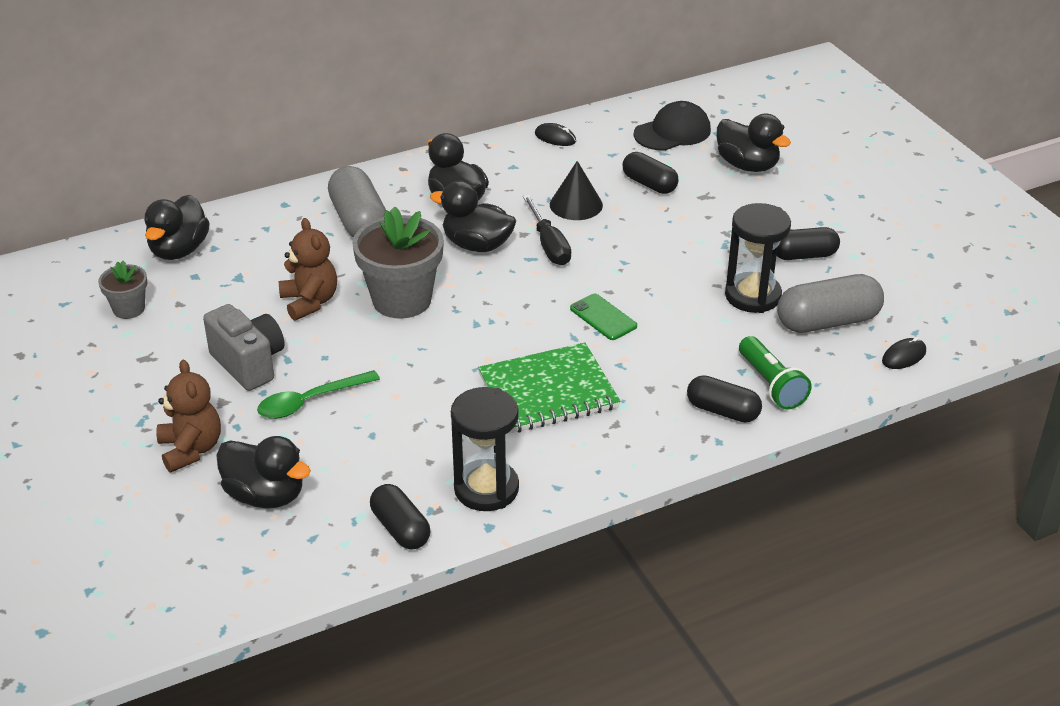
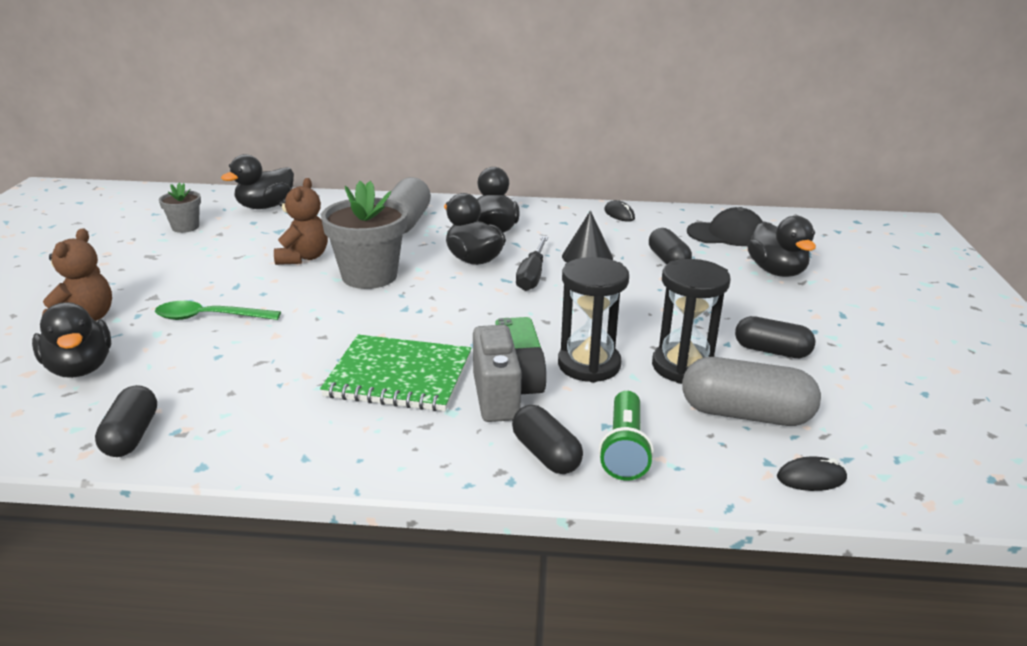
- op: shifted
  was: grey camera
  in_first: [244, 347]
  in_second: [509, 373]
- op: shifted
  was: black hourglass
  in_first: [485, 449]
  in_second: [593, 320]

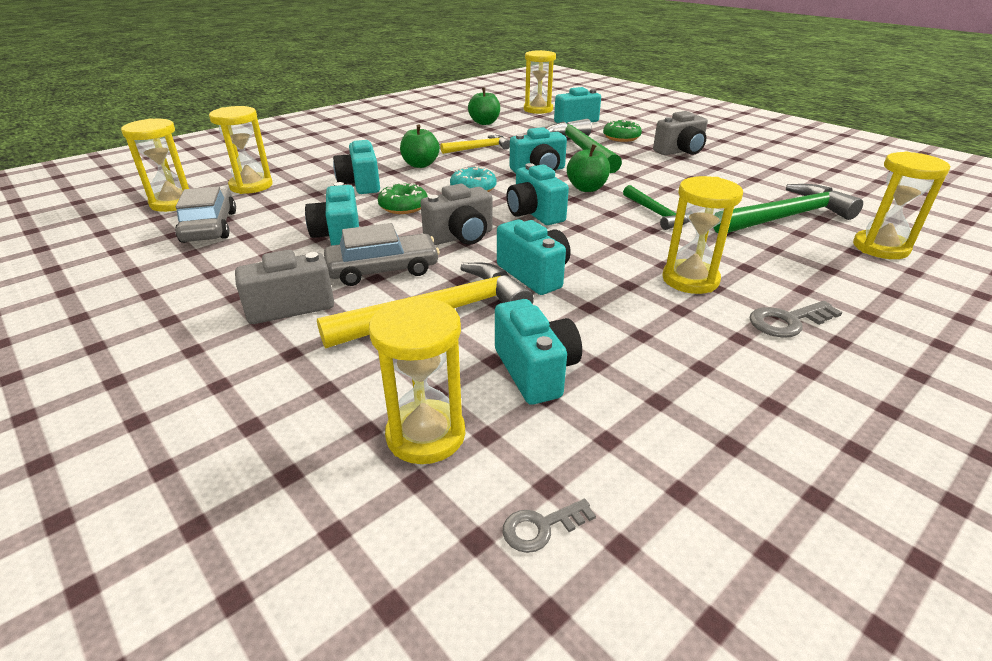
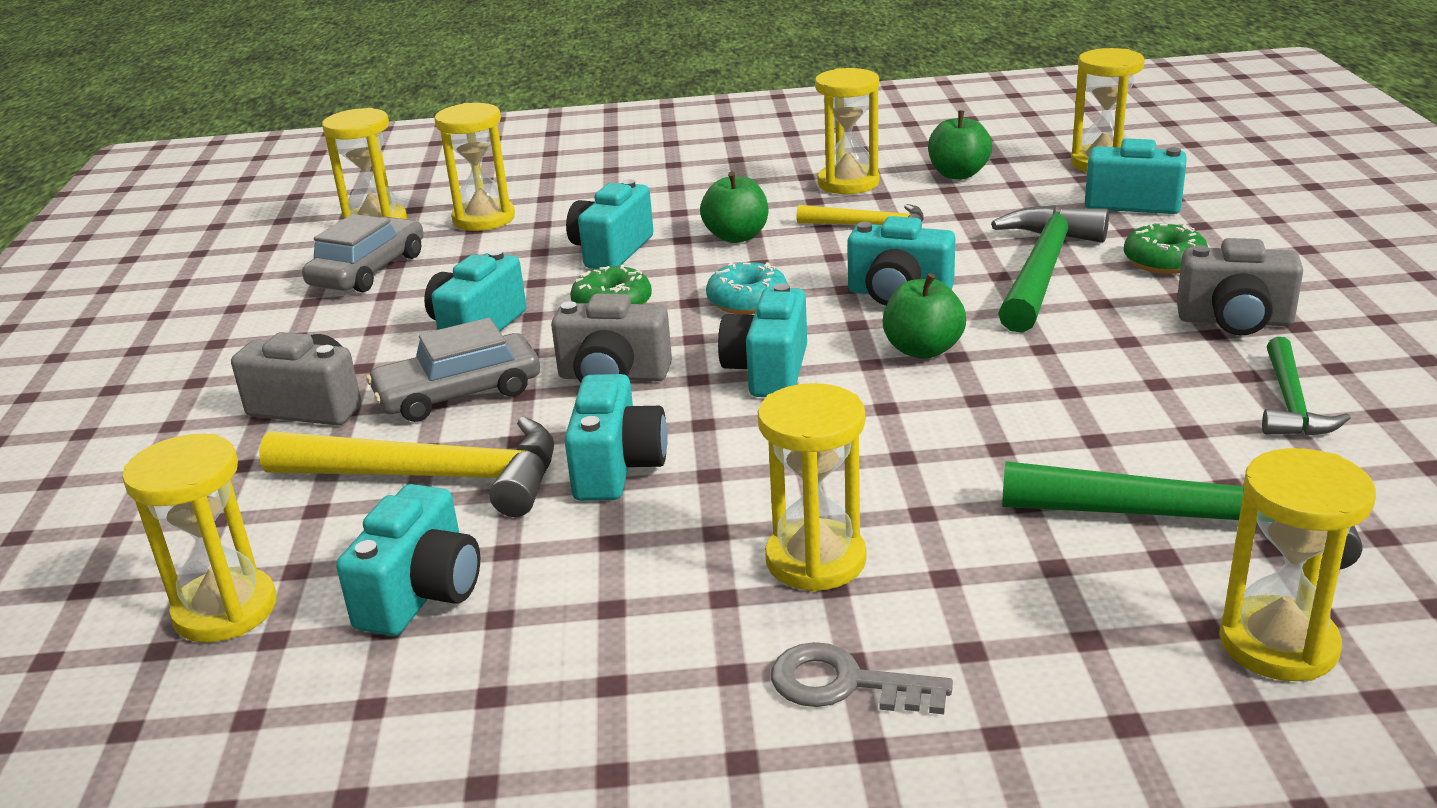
- op: rotated
  was: grey car
  in_first: [382, 254]
  in_second: [453, 370]
  clockwise: 135
- op: gone
  was: grey key
  in_first: [549, 526]
- op: shifted
  was: green hammer
  in_first: [656, 207]
  in_second: [1306, 386]
- op: new
  now: yellow hourglass
  in_second: [847, 131]

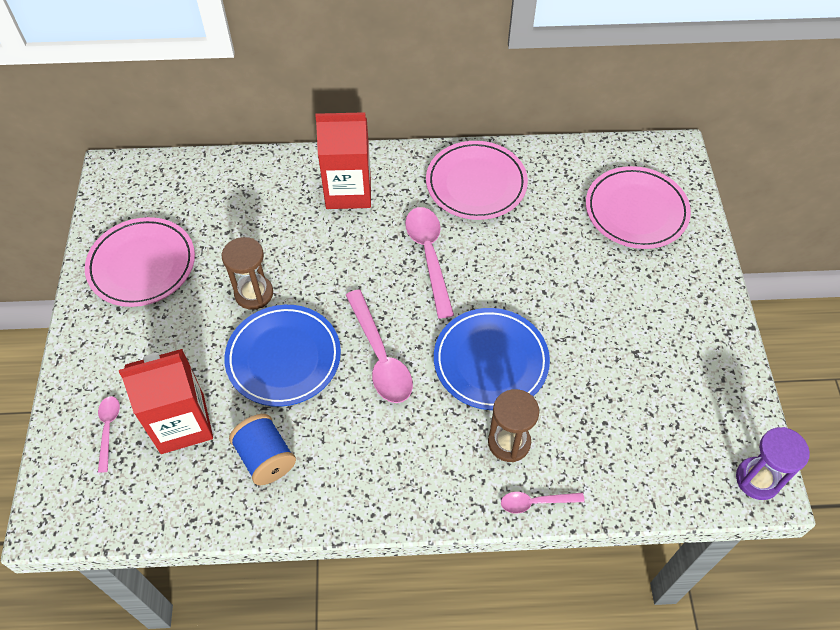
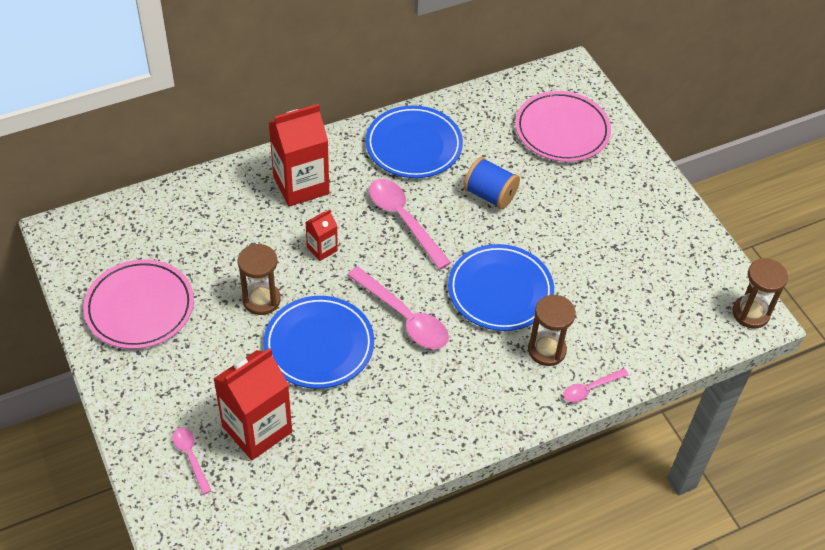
- op: shifted
  was: blue spool
  in_first: [262, 449]
  in_second: [491, 183]
- op: repainted
  was: pink plate
  now: blue plate
  in_first: [477, 180]
  in_second: [414, 141]
- op: repainted
  was: purple hourglass
  now: brown hourglass
  in_first: [773, 463]
  in_second: [760, 293]
- op: new
  now: red carton
  in_second: [322, 235]

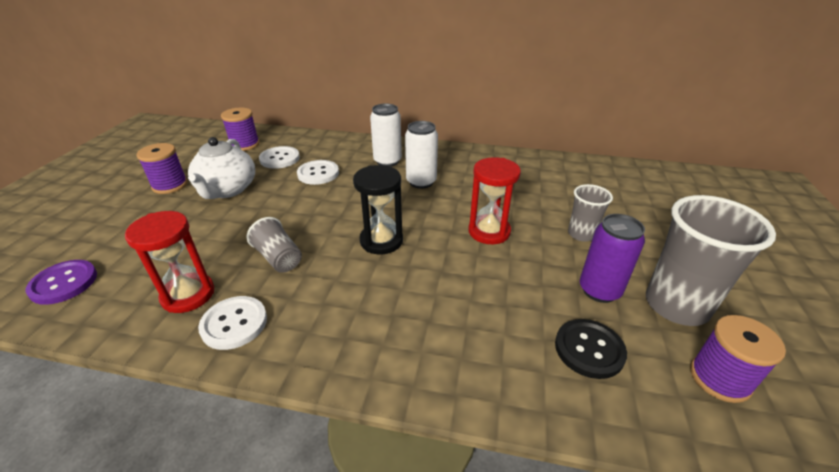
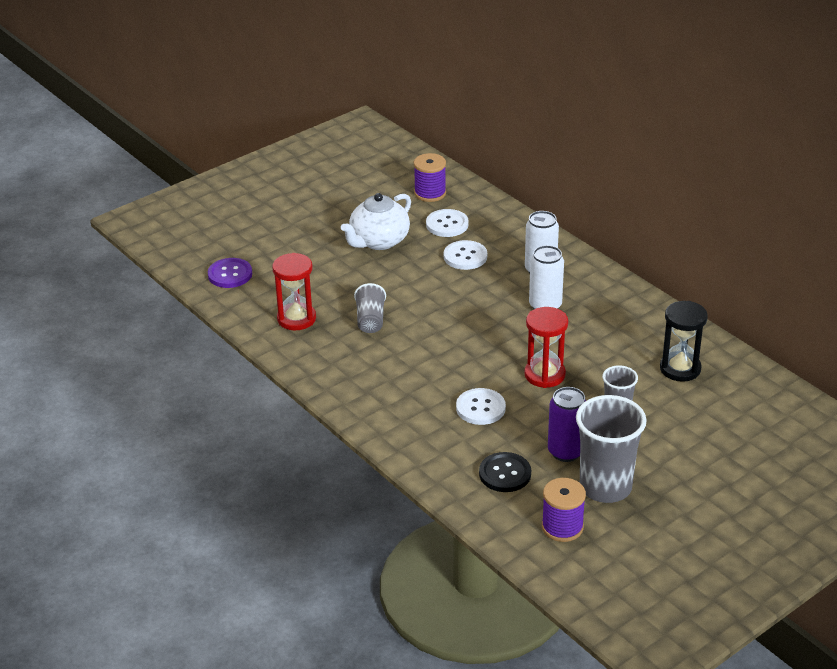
- op: gone
  was: purple spool
  in_first: [162, 168]
- op: shifted
  was: white button
  in_first: [232, 323]
  in_second: [481, 406]
- op: shifted
  was: black hourglass
  in_first: [378, 209]
  in_second: [684, 341]

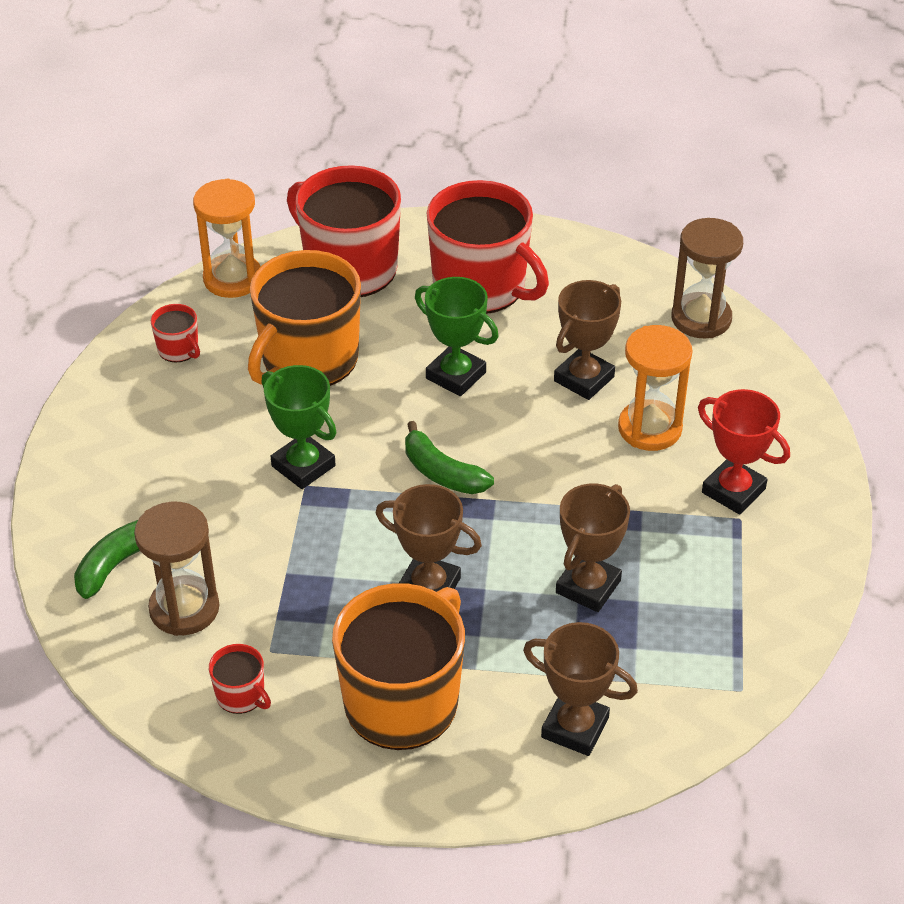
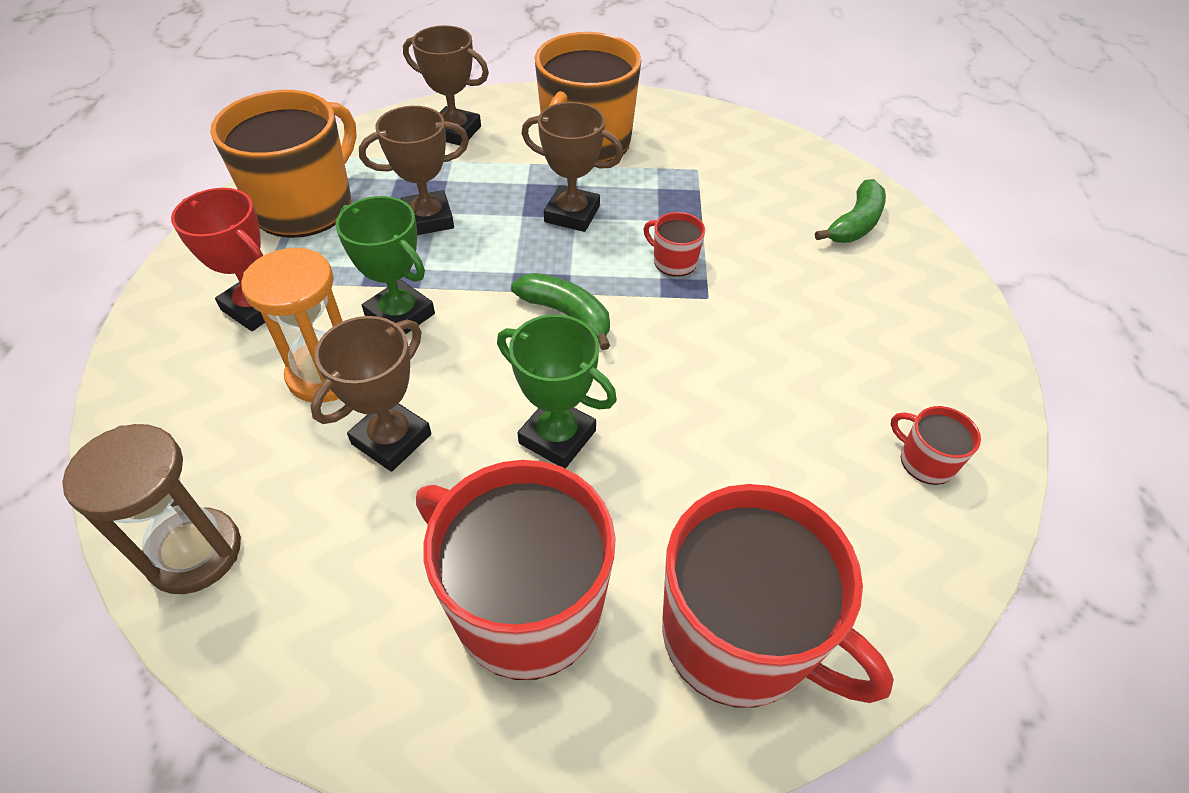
- op: gone
  was: brown hourglass
  in_first: [177, 569]
- op: gone
  was: orange hourglass
  in_first: [227, 238]
- op: shifted
  was: red mug
  in_first: [240, 679]
  in_second: [674, 244]
- op: shifted
  was: orange mug
  in_first: [304, 318]
  in_second: [283, 164]
- op: shifted
  was: green trophy
  in_first: [298, 427]
  in_second: [385, 265]
- op: rotated
  was: brown trophy
  in_first: [593, 547]
  in_second: [414, 170]
  clockwise: 45

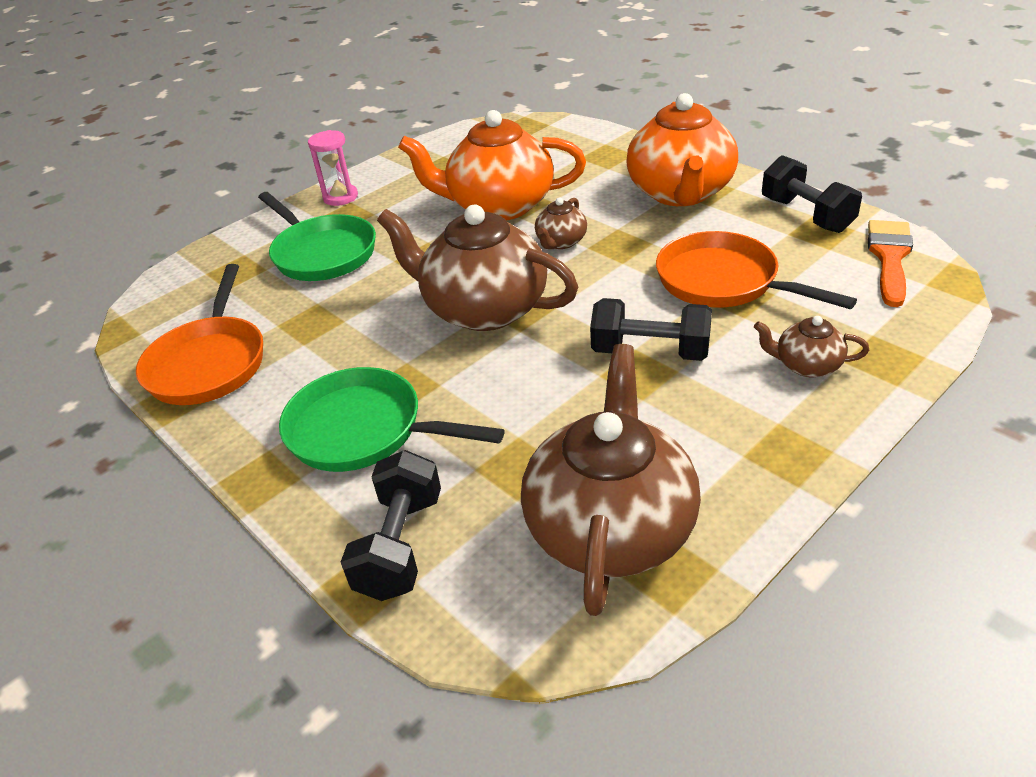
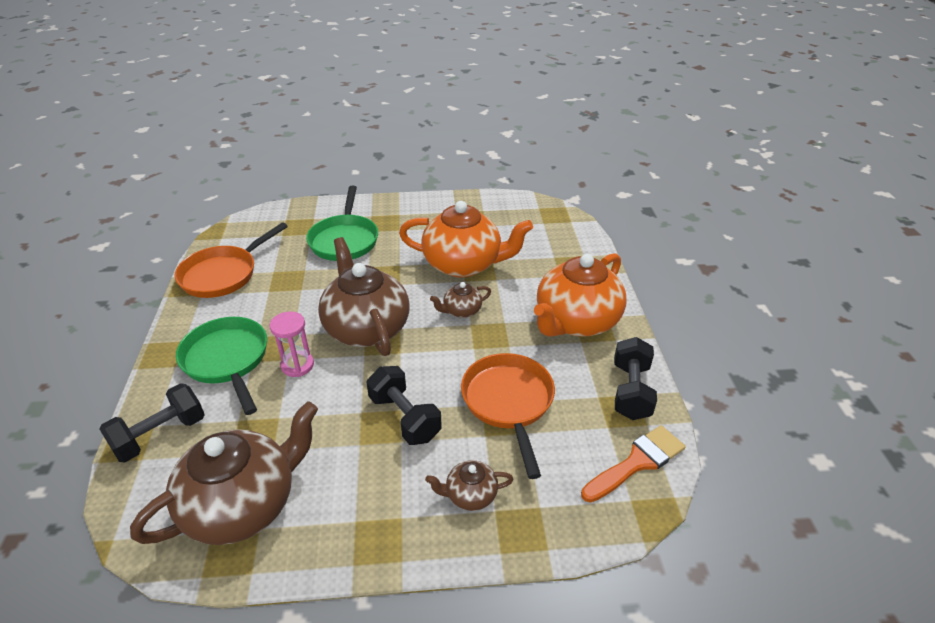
- op: shifted
  was: pink hourglass
  in_first: [333, 168]
  in_second: [292, 344]
- op: rotated
  was: orange teapot
  in_first: [492, 165]
  in_second: [466, 239]
  clockwise: 150
- op: rotated
  was: brown teapot
  in_first: [811, 346]
  in_second: [469, 485]
  clockwise: -60

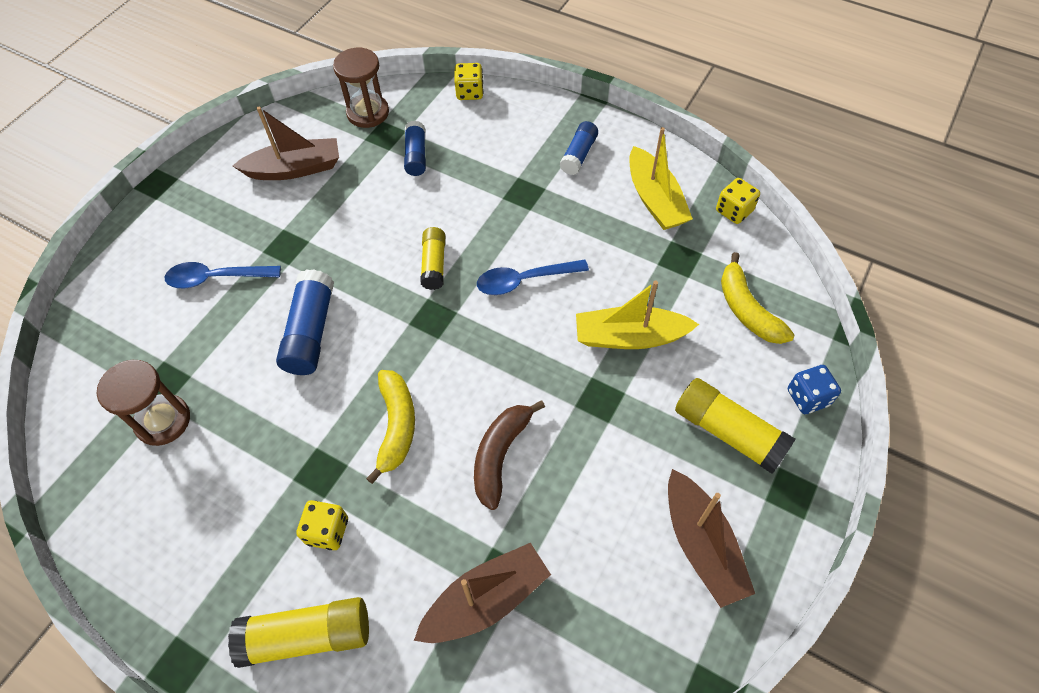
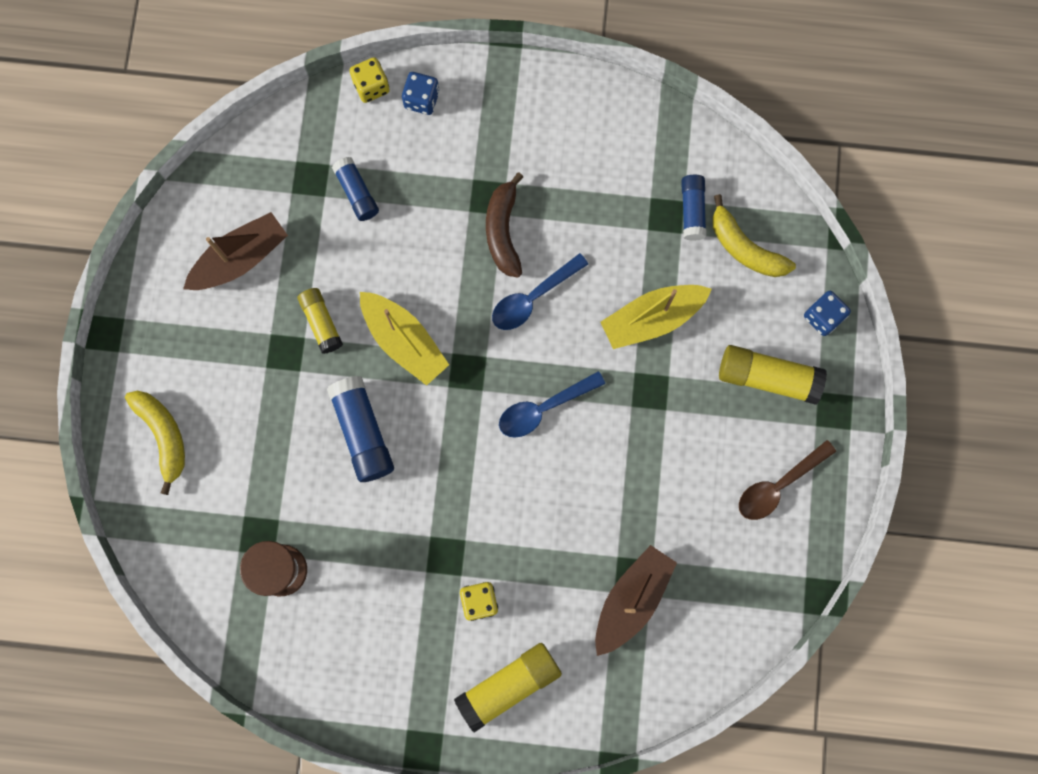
- op: shifted
  was: blue spoon
  in_first: [223, 275]
  in_second: [552, 404]
- op: gone
  was: brown hourglass
  in_first: [361, 88]
- op: shifted
  was: yellow banana
  in_first: [390, 427]
  in_second: [155, 443]
- op: shifted
  was: yellow glue stick
  in_first: [432, 258]
  in_second: [320, 321]
- op: shifted
  was: brown banana
  in_first: [509, 455]
  in_second: [504, 224]
- op: shifted
  was: blue glue stick
  in_first: [578, 148]
  in_second: [694, 208]
- op: shifted
  was: yellow boat
  in_first: [661, 178]
  in_second: [404, 339]
- op: swapped
  was: brown boat
  now: brown spoon
  in_first: [711, 538]
  in_second: [787, 480]
- op: gone
  was: yellow dice
  in_first: [738, 201]
- op: new
  now: blue dice
  in_second: [420, 93]

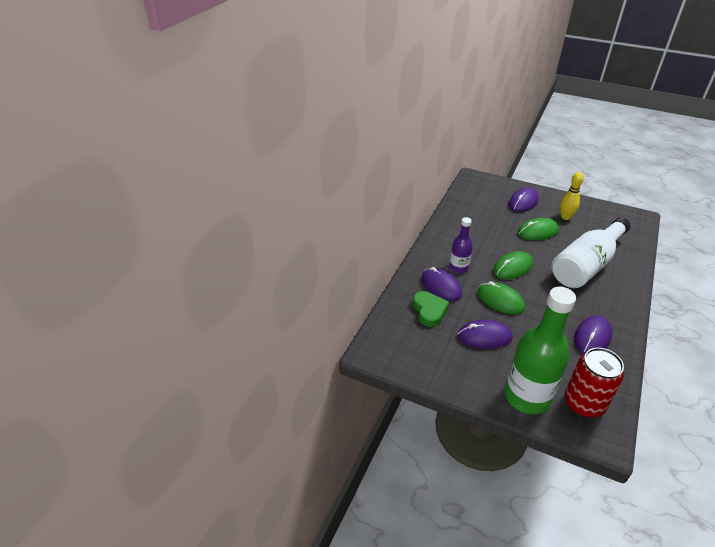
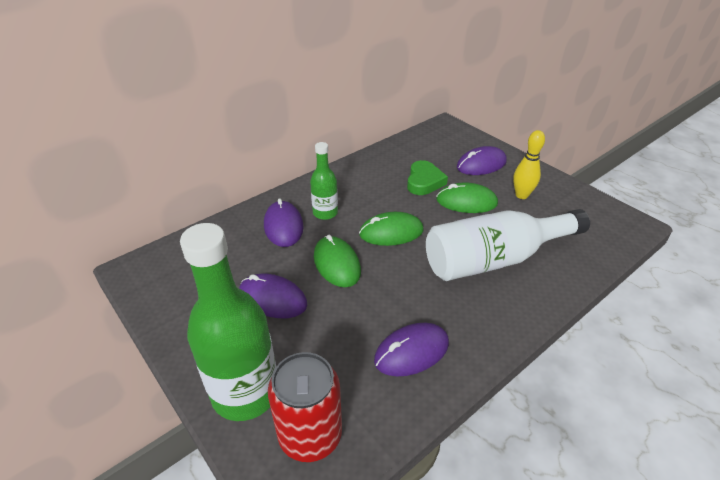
- op: shifted
  was: green heart
  in_first: [431, 309]
  in_second: [427, 177]
- op: repainted
  was: purple bottle
  now: green bottle
  in_first: [461, 245]
  in_second: [324, 181]

